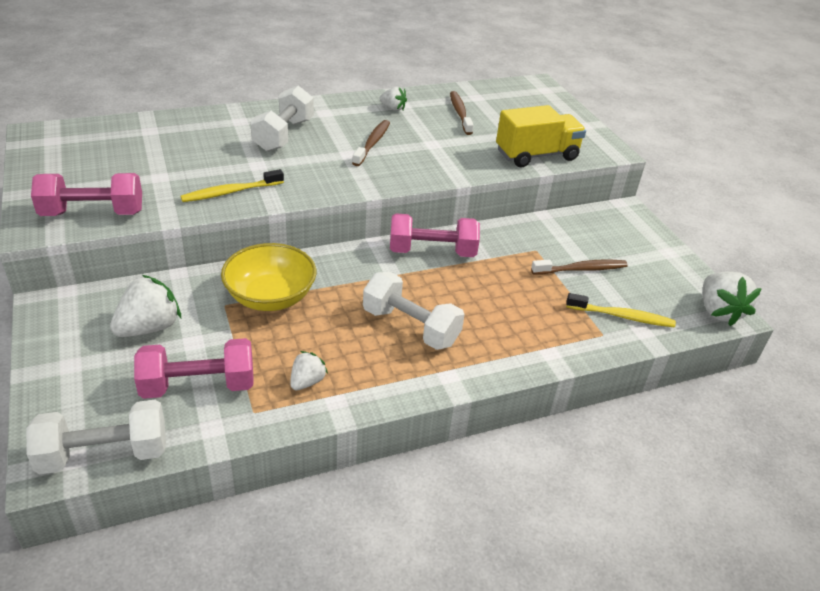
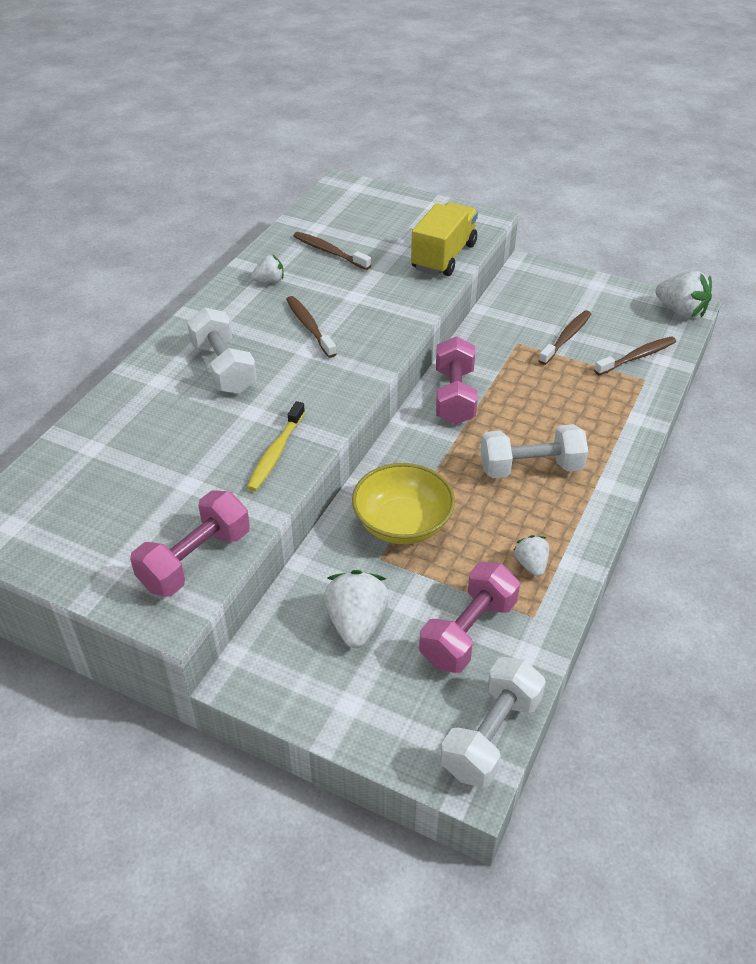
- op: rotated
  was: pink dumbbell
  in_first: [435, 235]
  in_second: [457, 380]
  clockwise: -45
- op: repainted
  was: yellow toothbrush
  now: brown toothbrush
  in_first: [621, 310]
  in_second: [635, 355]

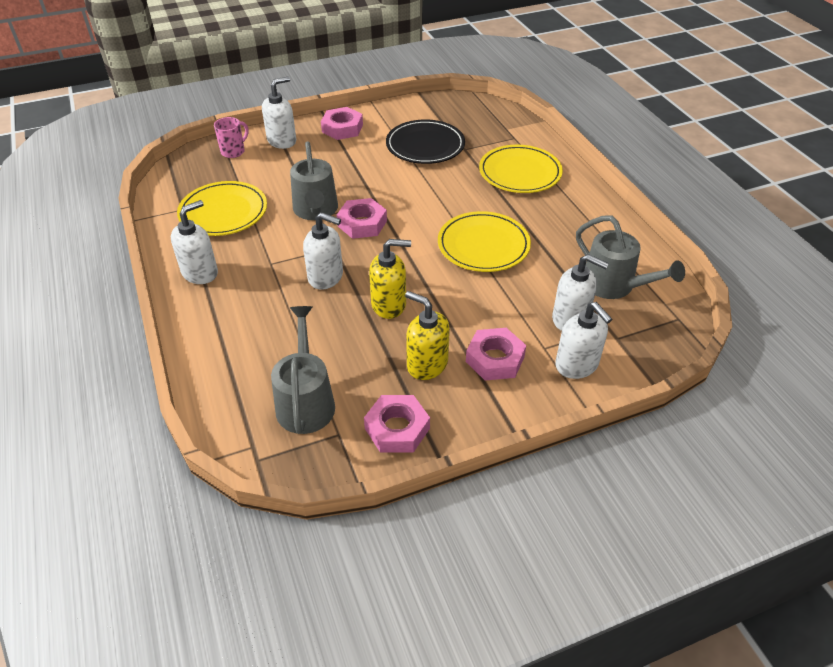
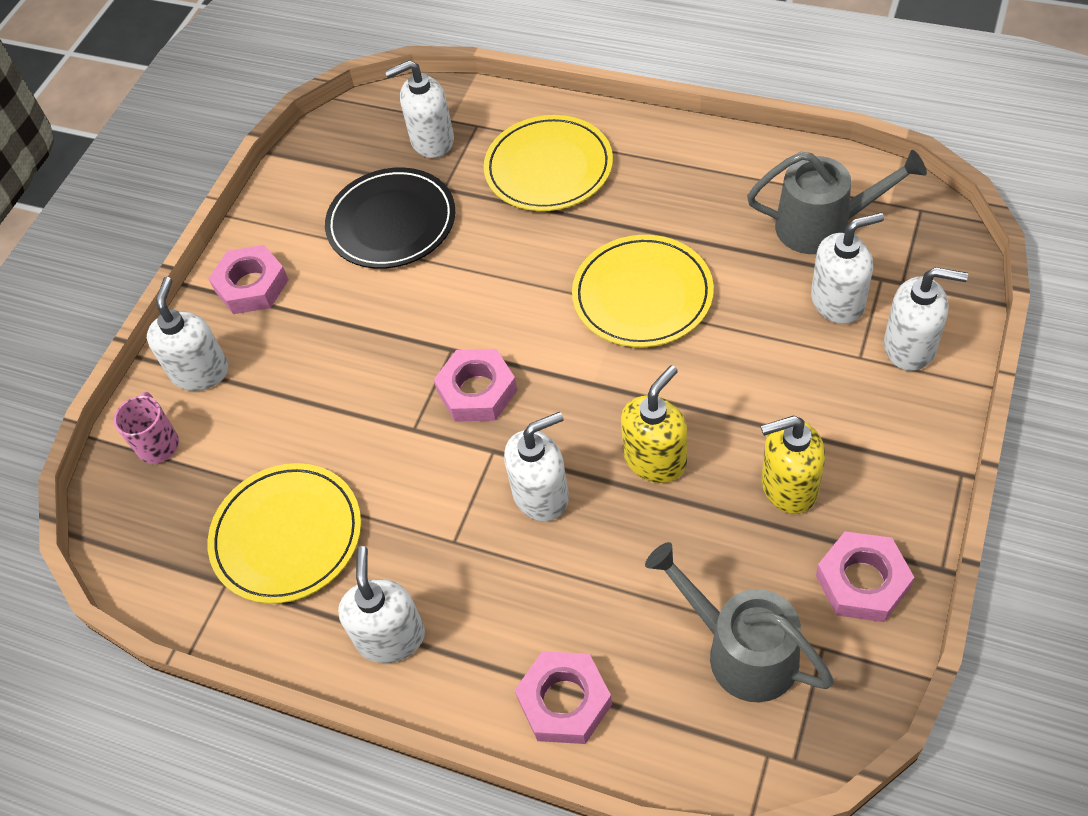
- op: gone
  was: grey watering can
  in_first: [314, 180]
- op: shifted
  was: pink nut
  in_first: [496, 354]
  in_second: [563, 697]
- op: new
  now: white soap dispenser
  in_second: [419, 109]

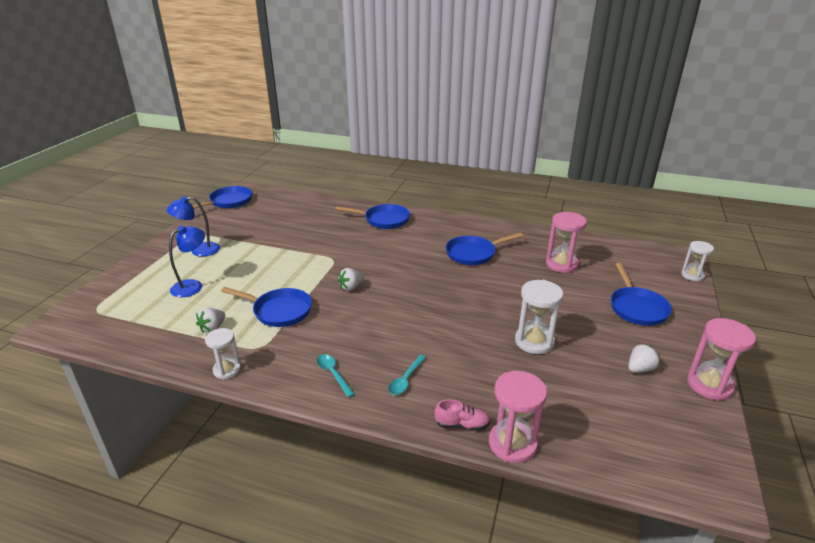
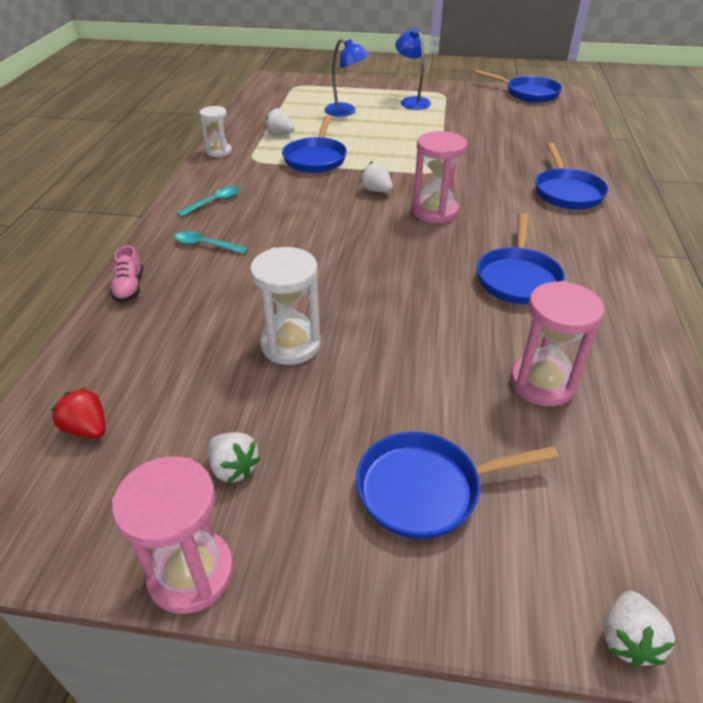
- op: rotated
  was: blue pan
  in_first: [484, 249]
  in_second: [521, 258]
  clockwise: -135
- op: shifted
  was: pink hourglass
  in_first: [518, 417]
  in_second: [439, 177]
- op: swapped
  was: white hourglass
  now: white strawberry
  in_first: [697, 261]
  in_second: [639, 629]
- op: new
  now: red strawberry
  in_second: [78, 413]

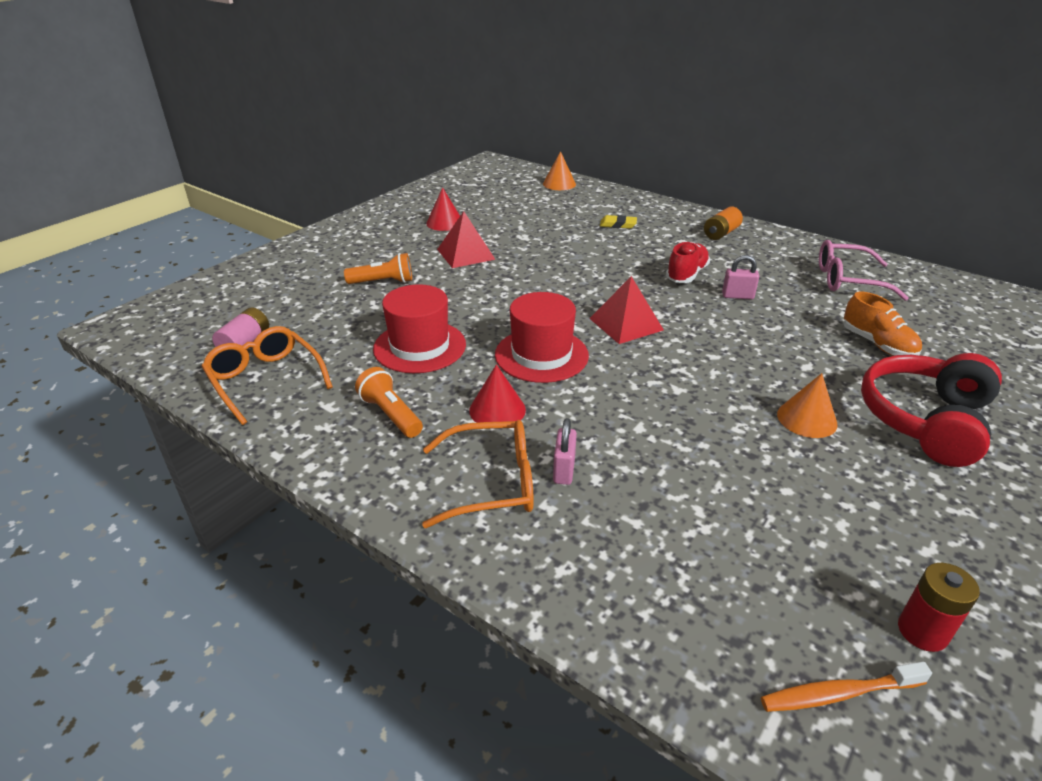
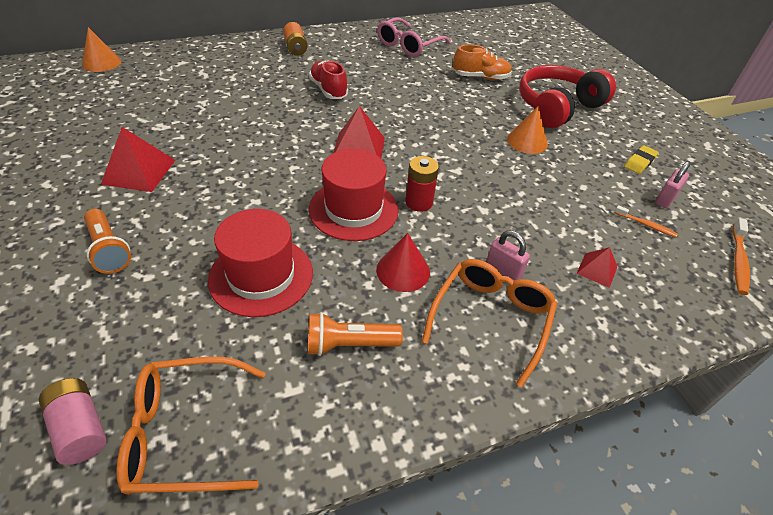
- op: rotated
  was: orange flashlight
  in_first: [378, 268]
  in_second: [107, 241]
  clockwise: 120
- op: gone
  was: red cone
  in_first: [443, 209]
- op: shifted
  was: yellow eraser
  in_first: [618, 222]
  in_second: [641, 159]
- op: shifted
  was: pink padlock
  in_first: [740, 277]
  in_second: [672, 184]
- op: rotated
  was: red headphones
  in_first: [931, 410]
  in_second: [567, 96]
  clockwise: 75
- op: shifted
  was: red battery
  in_first: [939, 607]
  in_second: [422, 184]
- op: new
  now: red pyramid
  in_second: [596, 267]
- op: new
  now: orange toothbrush
  in_second: [646, 221]

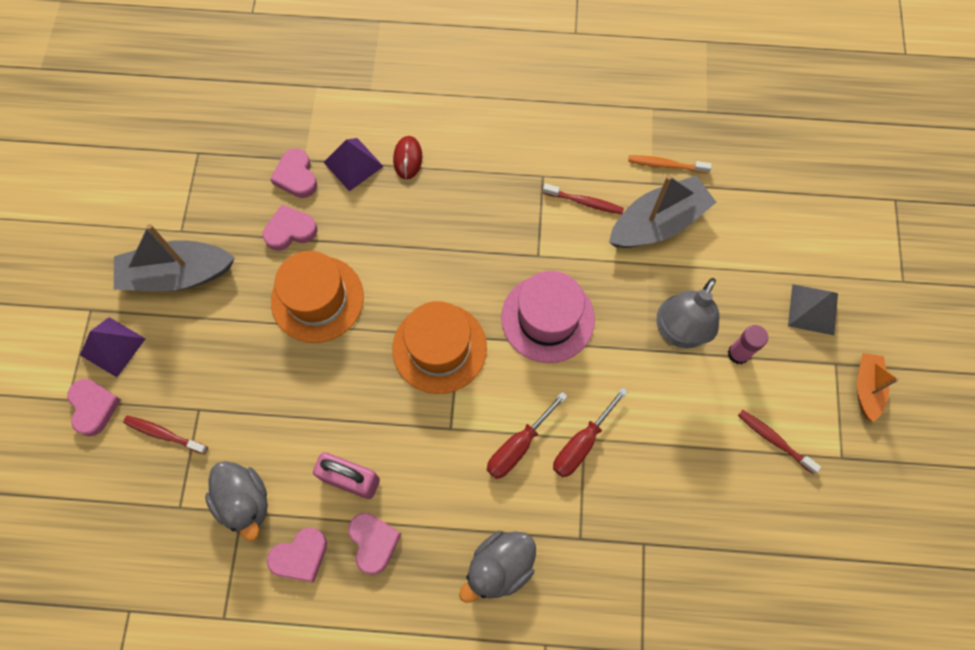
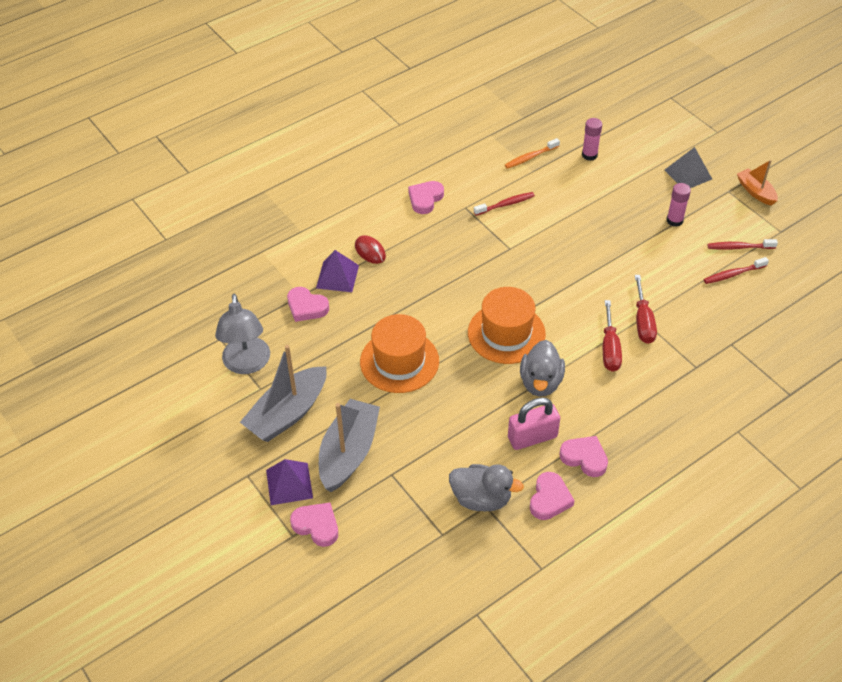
- op: shifted
  was: red toothbrush
  in_first: [165, 435]
  in_second: [736, 270]
- op: shifted
  was: pink heart
  in_first: [290, 228]
  in_second: [426, 197]
- op: shifted
  was: grey duck
  in_first: [497, 567]
  in_second: [542, 368]
- op: gone
  was: pink hat
  in_first: [548, 317]
- op: shifted
  was: grey boat
  in_first: [662, 211]
  in_second: [349, 445]
- op: shifted
  was: grey lamp
  in_first: [687, 313]
  in_second: [242, 334]
- op: new
  now: pink glue stick
  in_second: [592, 139]

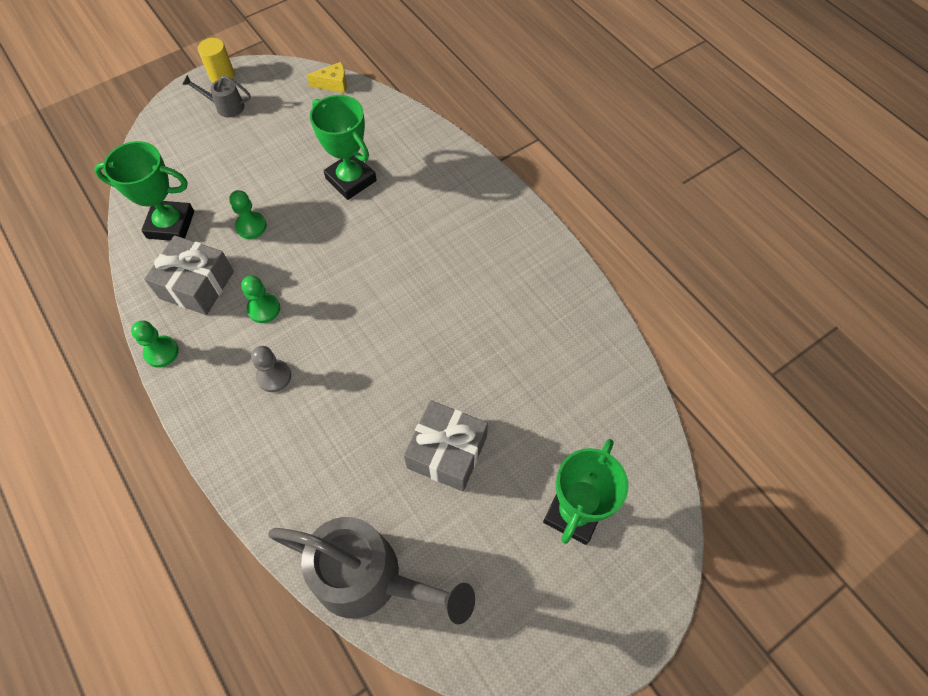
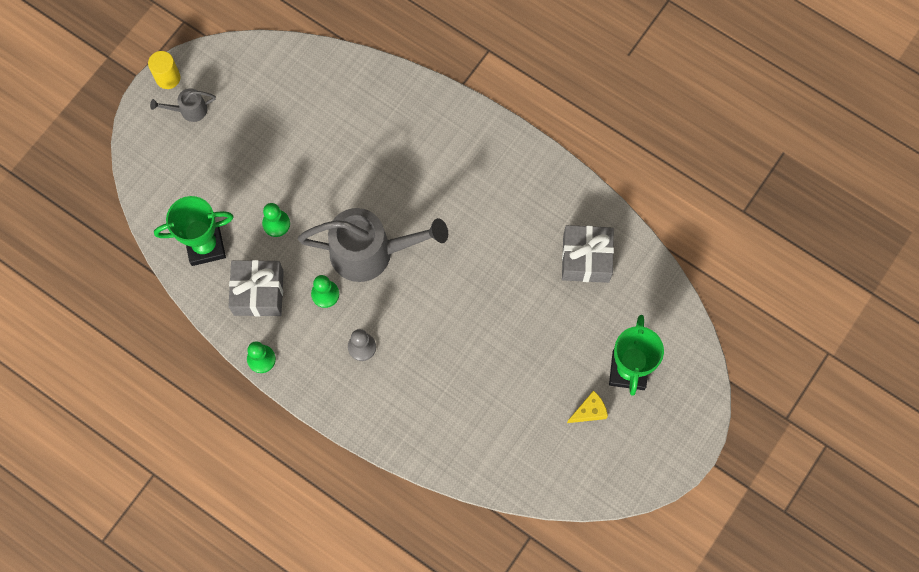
- op: shifted
  was: grey watering can
  in_first: [371, 570]
  in_second: [373, 245]
- op: shifted
  was: yellow cheese
  in_first: [327, 77]
  in_second: [587, 406]
- op: gone
  was: green trophy
  in_first: [343, 147]
- op: shifted
  was: grey gift
  in_first: [446, 445]
  in_second: [588, 254]

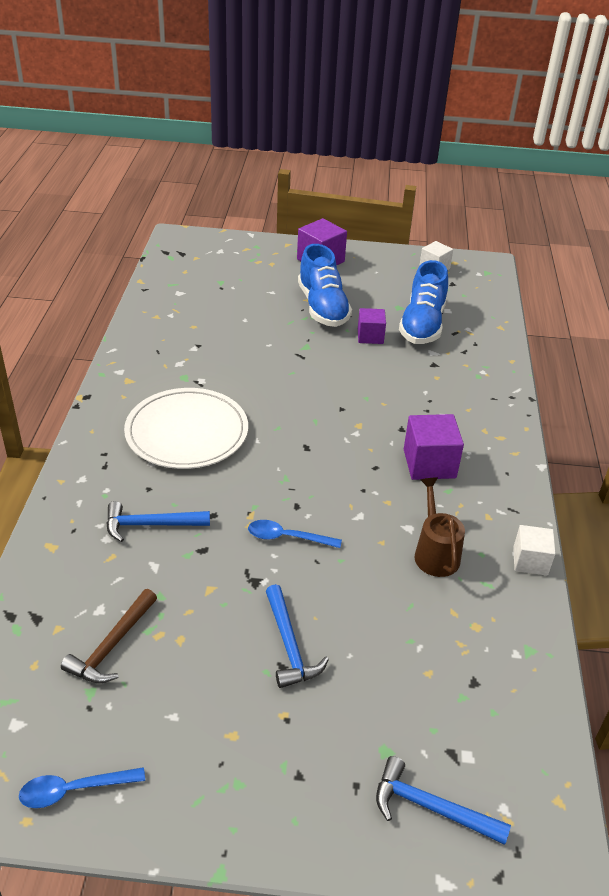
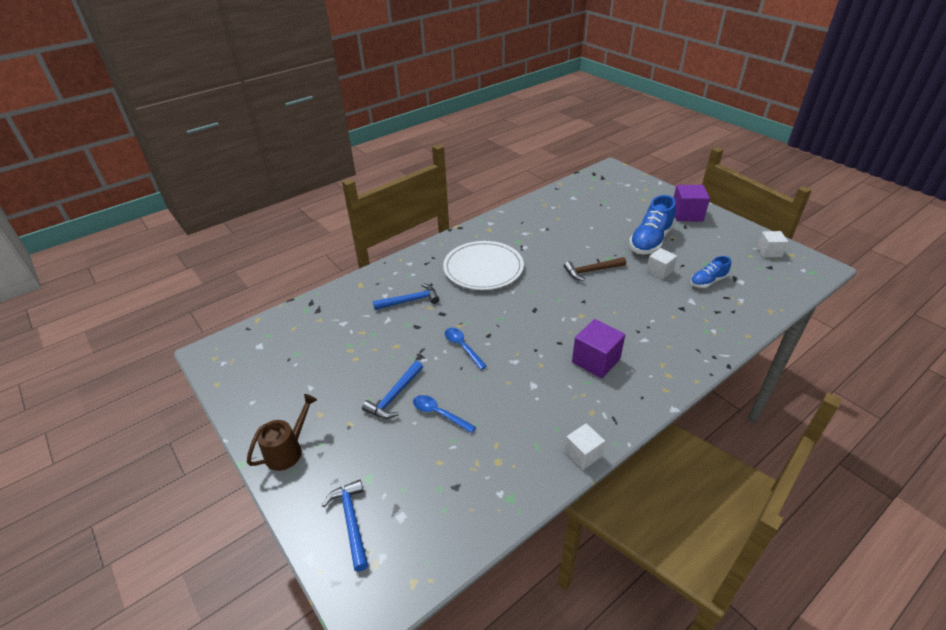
- op: shifted
  was: blue spoon
  in_first: [82, 787]
  in_second: [444, 414]
- op: shifted
  was: brown hammer
  in_first: [109, 636]
  in_second: [595, 269]
- op: rotated
  was: blue hammer
  in_first: [158, 521]
  in_second: [406, 296]
  clockwise: 120
- op: repainted
  was: purple cube
  now: white cube
  in_first: [372, 326]
  in_second: [661, 264]
- op: scaled
  was: blue shoe
  in_first: [423, 302]
  in_second: [710, 272]
  ratio: 0.57
- op: shifted
  was: brown watering can
  in_first: [440, 527]
  in_second: [282, 432]

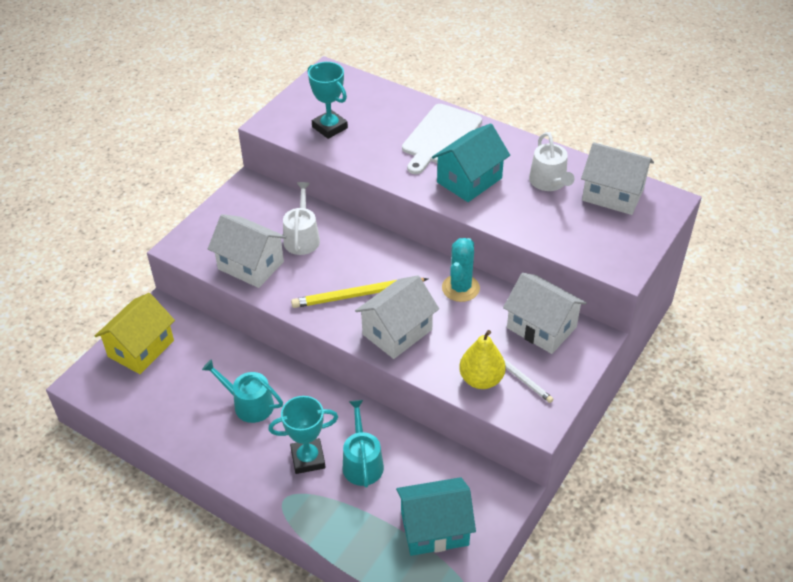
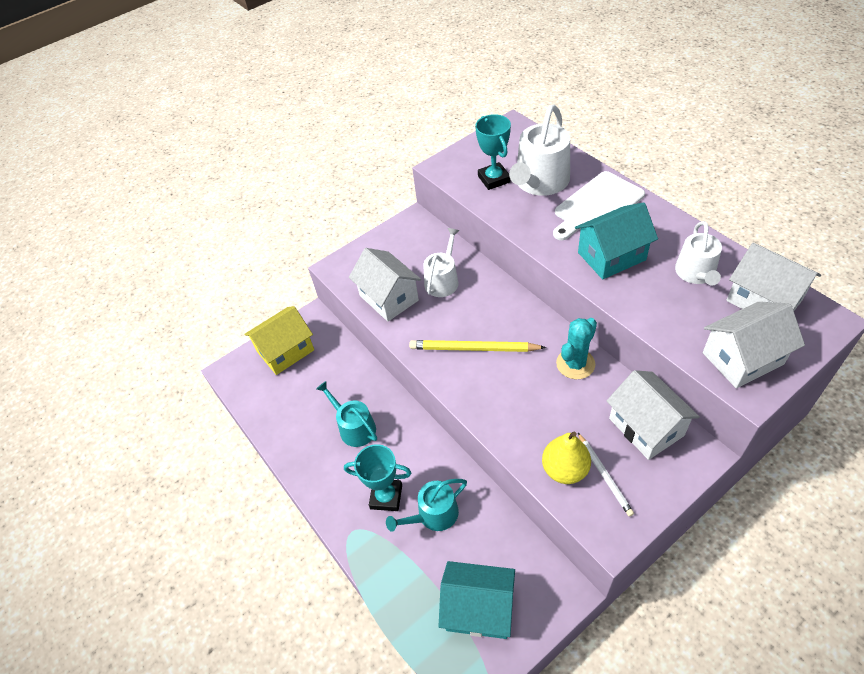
- op: rotated
  was: turquoise watering can
  in_first: [363, 443]
  in_second: [426, 505]
  clockwise: -135
- op: shifted
  was: white house
  in_first: [397, 317]
  in_second: [754, 345]
- op: new
  now: white watering can
  in_second: [539, 150]

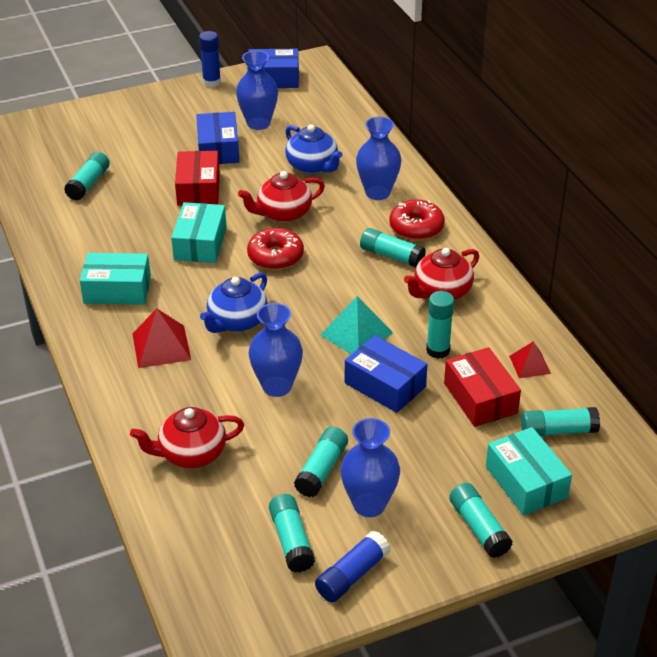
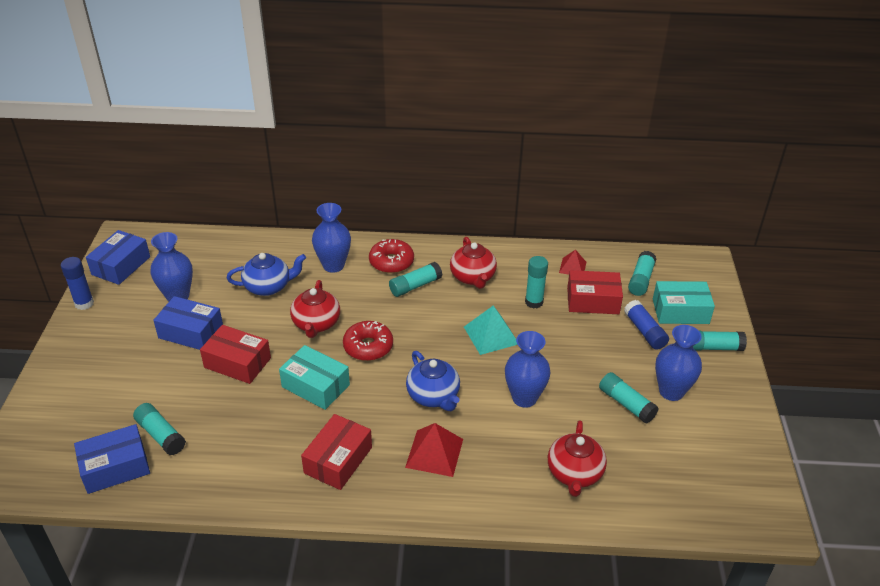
- op: repainted
  was: turquoise box
  now: red box
  in_first: [115, 279]
  in_second: [336, 452]
- op: gone
  was: turquoise glue stick
  in_first: [292, 533]
- op: shifted
  was: blue glue stick
  in_first: [352, 566]
  in_second: [646, 325]
- op: shifted
  was: blue box
  in_first: [386, 374]
  in_second: [112, 459]

